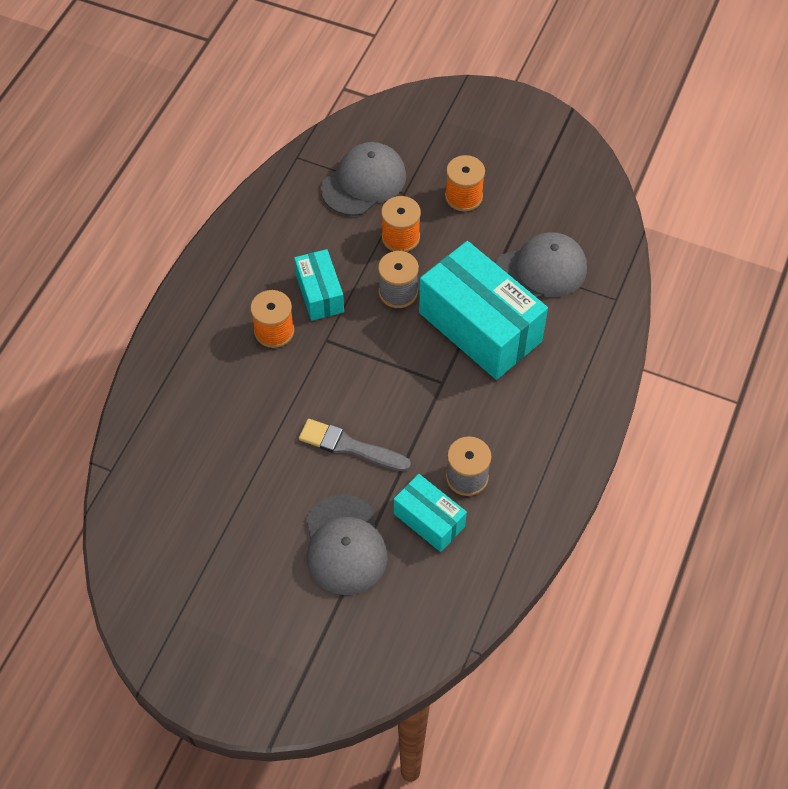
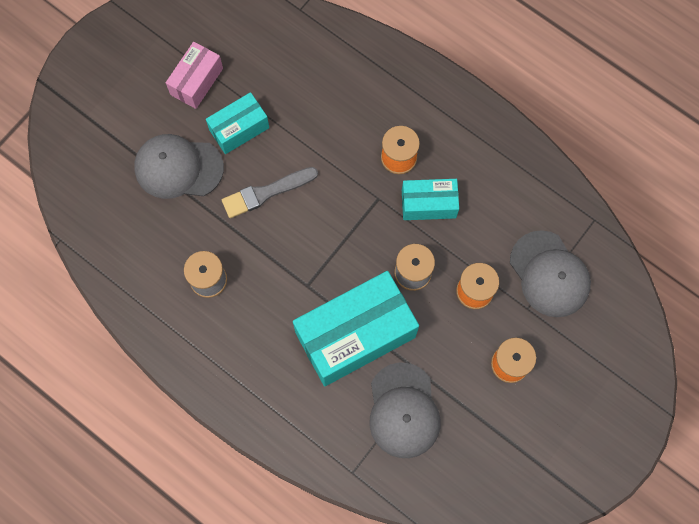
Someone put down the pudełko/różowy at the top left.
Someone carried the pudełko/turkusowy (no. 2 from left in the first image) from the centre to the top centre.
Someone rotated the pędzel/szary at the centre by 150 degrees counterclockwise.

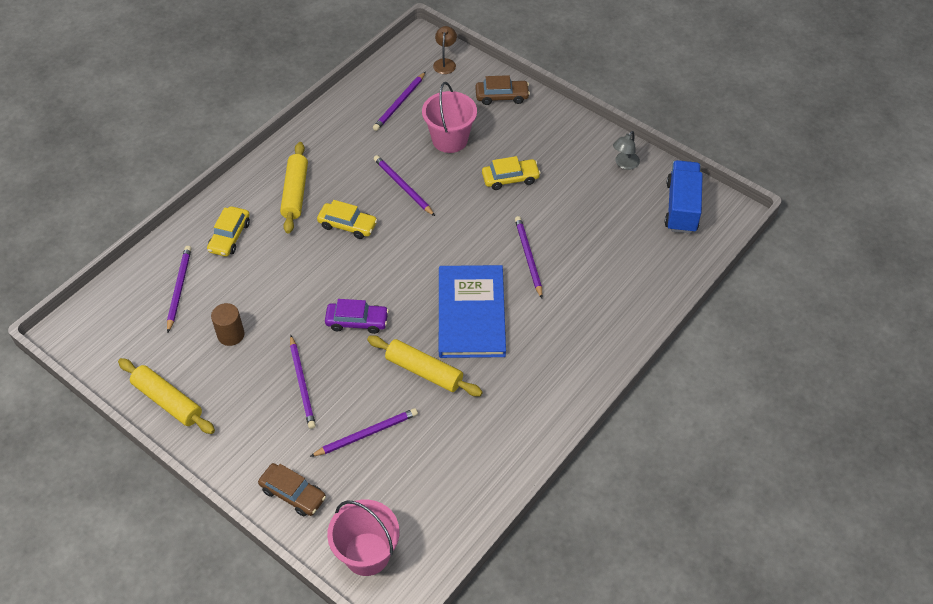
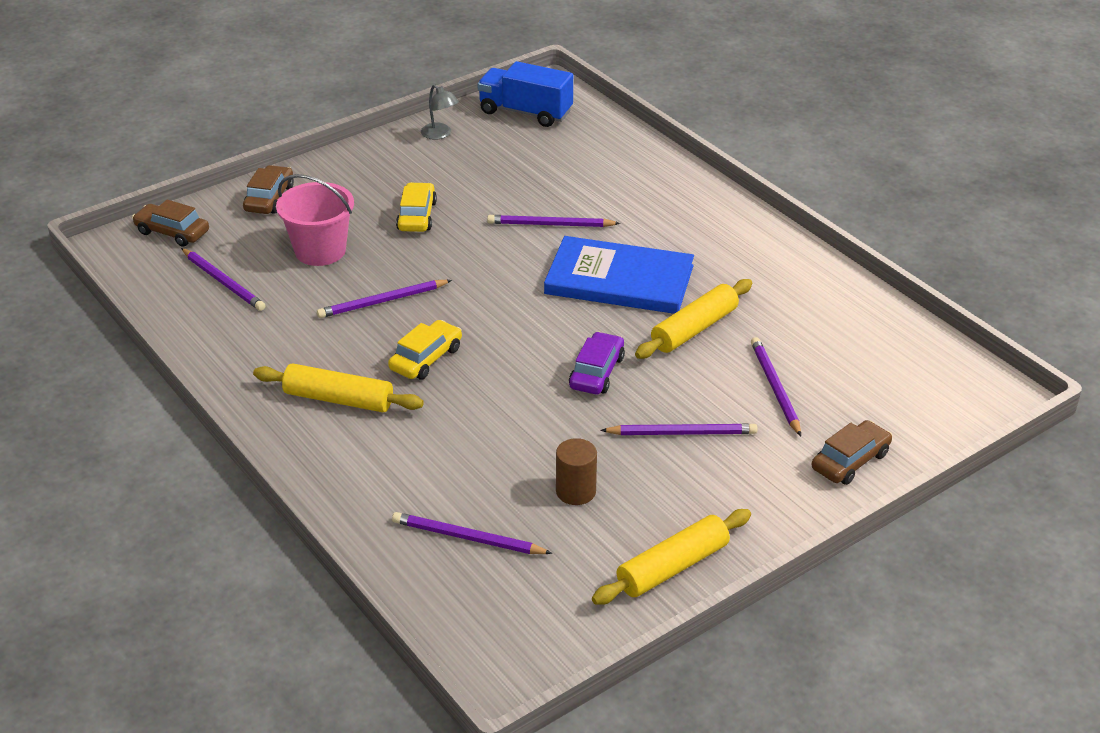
Someone swapped the lampka/brązowy at the top centre for the samochód/brązowy (no. 1 from left) at the top left.
Someone took away the samochód/żółty (no. 1 from left) at the middle left.
Someone took away the wiadro/różowy (no. 1 from left) at the bottom centre.

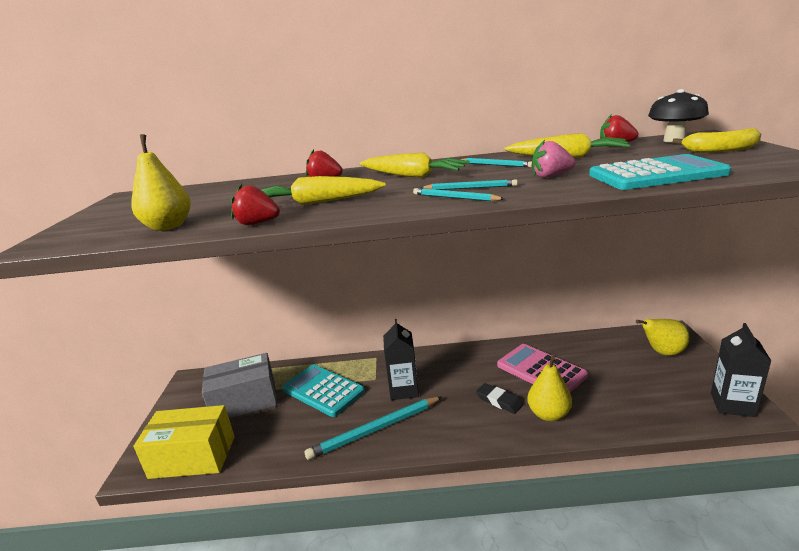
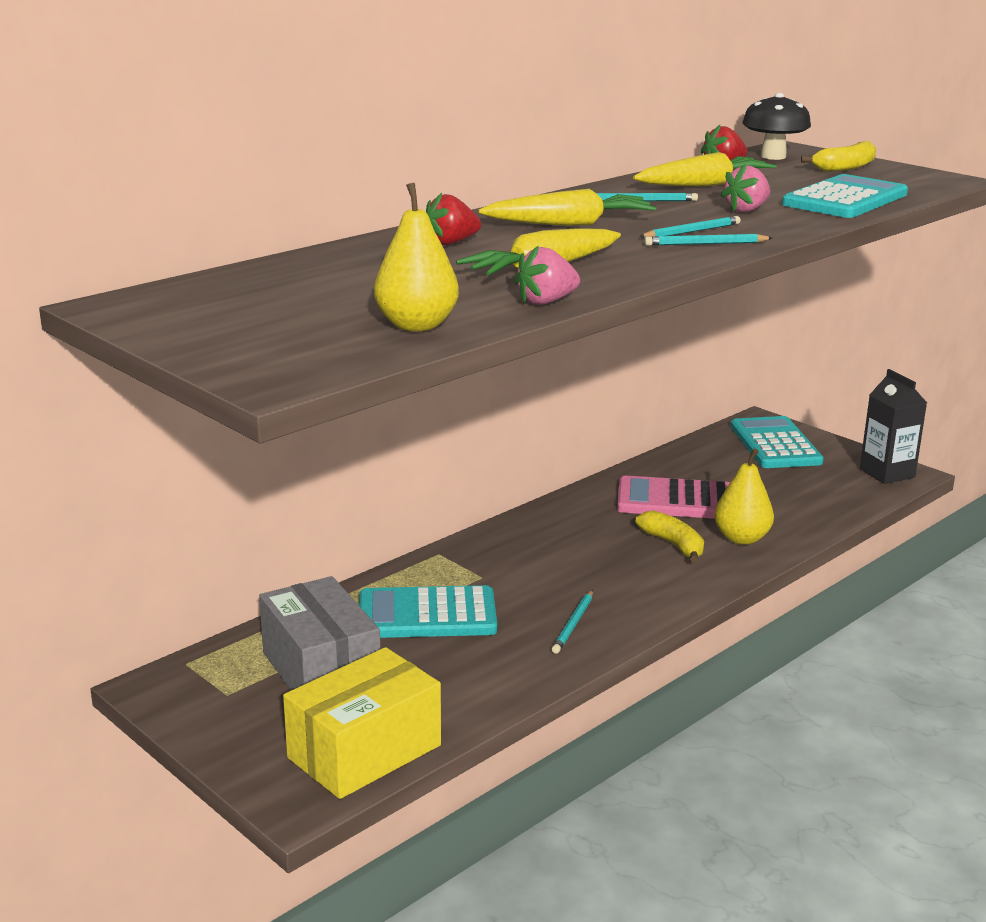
Someone rotated the pudełko/szary at the bottom left by 60 degrees counterclockwise.
Someone repainted the truskawka/czerwony (no. 1 from left) at the middle left, which became the truskawka/różowy (no. 1 from left) at the top centre.
Someone scaled the ołówek/turkusowy (no. 1 from left) at the bottom centre by 0.52.
Someone swapped the gumka do mazania/czarny at the bottom centre for the banan/żółty (no. 1 from left) at the middle right.
Someone swapped the gruszka/żółty (no. 3 from left) at the middle right for the kalkulator/turkusowy (no. 2 from left) at the middle right.
Someone took away the karton mleka/czarny (no. 1 from left) at the centre.

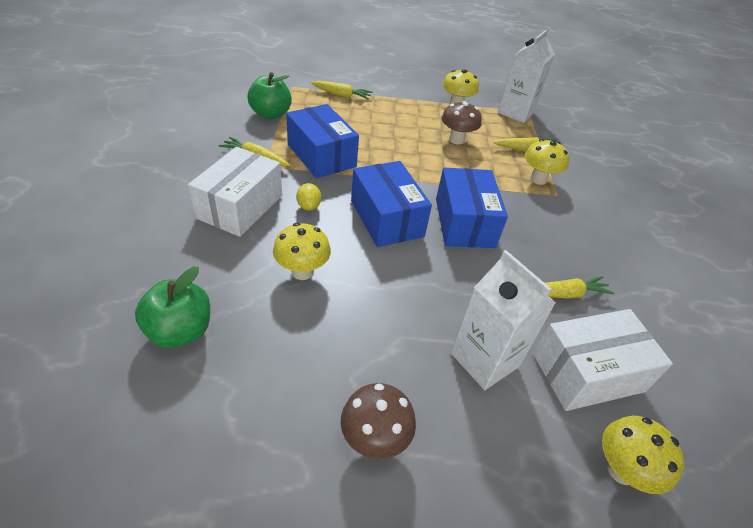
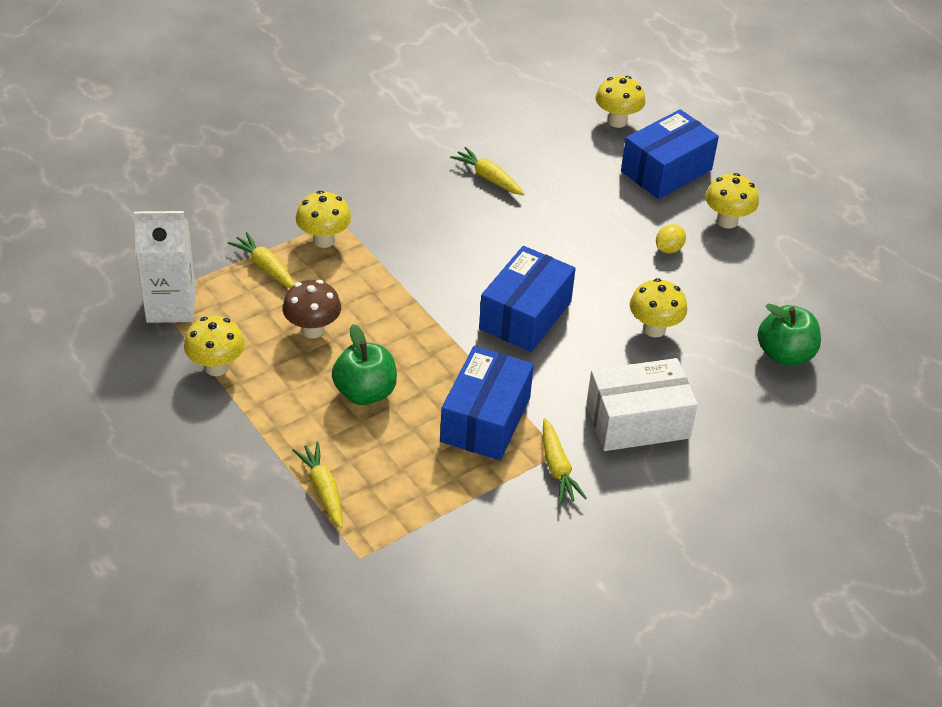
Someone carried the jabłko/zielony (no. 2 from left in the first image) from the top centre to the centre.
Someone carried the pudełko/niebieski (no. 3 from left) from the centre to the top right.
Someone carried the cytryna/żółty from the centre to the middle right.
Someone repainted the grzyb/brązowy (no. 1 from left) at the bottom centre, which became the grzyb/żółty (no. 5 from left) at the top right.
Someone took away the karton mleka/biały (no. 1 from left) at the middle right.
Someone took away the pudełko/biały (no. 2 from left) at the bottom right.

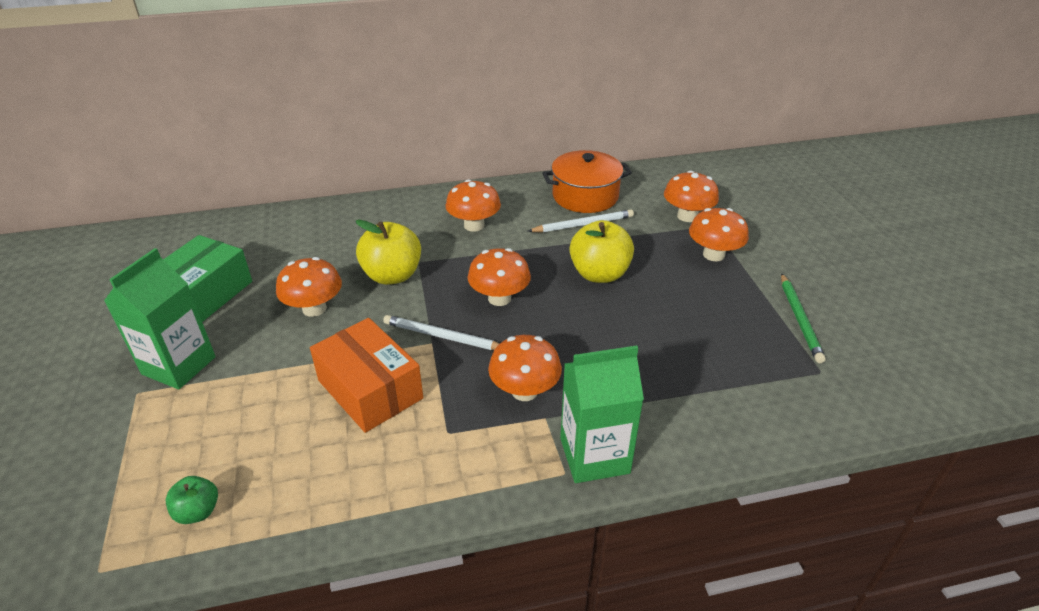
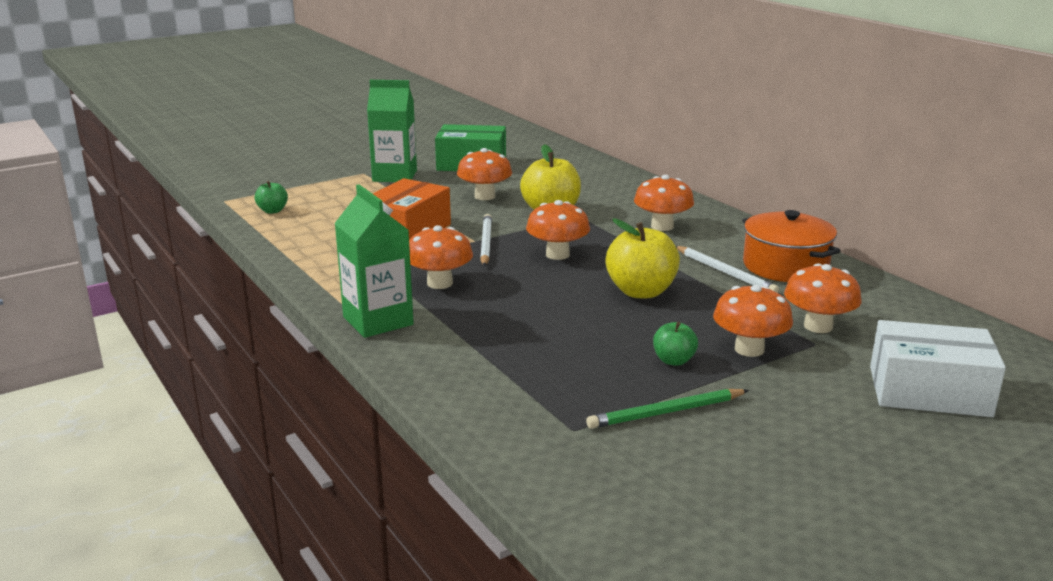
Someone put down the jabłko/zielony (no. 2 from left) at the centre.
Someone put down the pudełko/biały at the middle right.

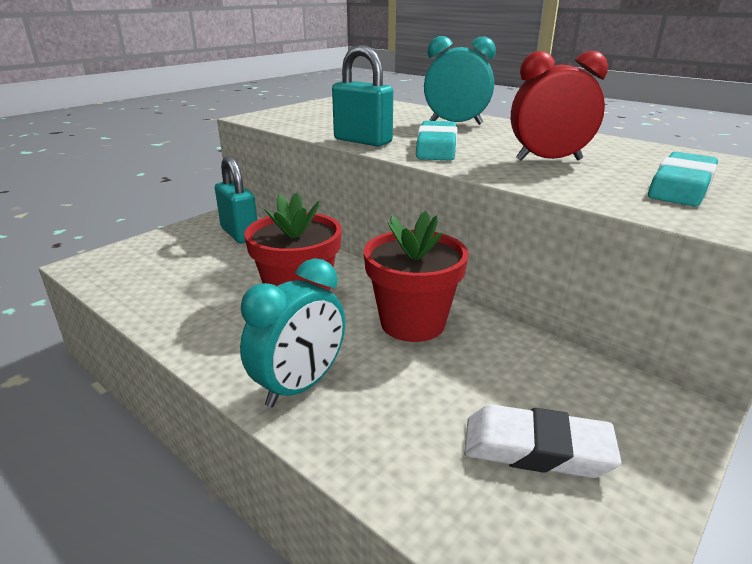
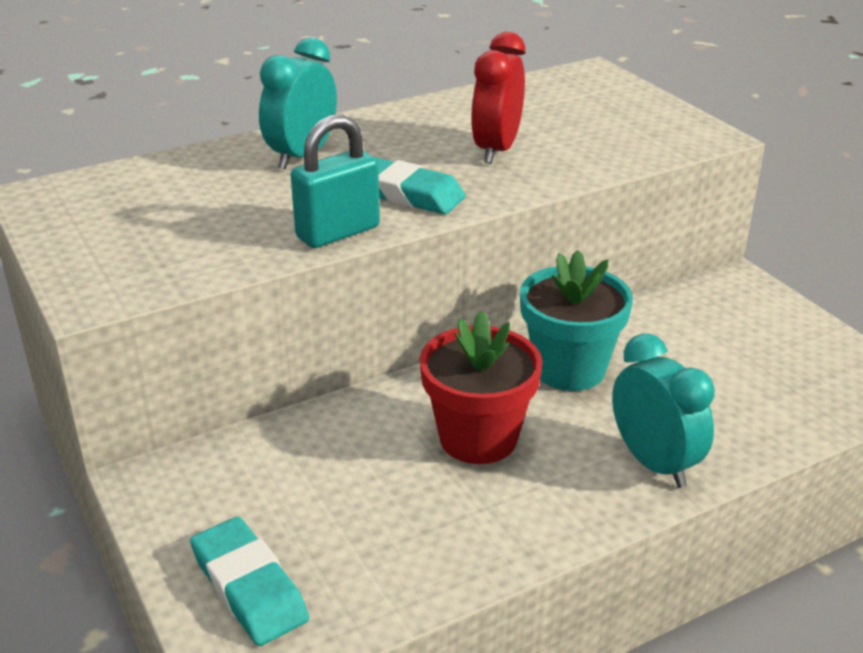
Someone carried the gumka do mazania/turkusowy (no. 2 from left in the first image) from the top right to the bottom left.
Someone repainted the doniczka/czerwony (no. 2 from left) at the centre, which became the doniczka/turkusowy at the middle right.
Someone took away the kłódka/turkusowy (no. 1 from left) at the middle left.
Someone took away the gumka do mazania/biały at the bottom right.

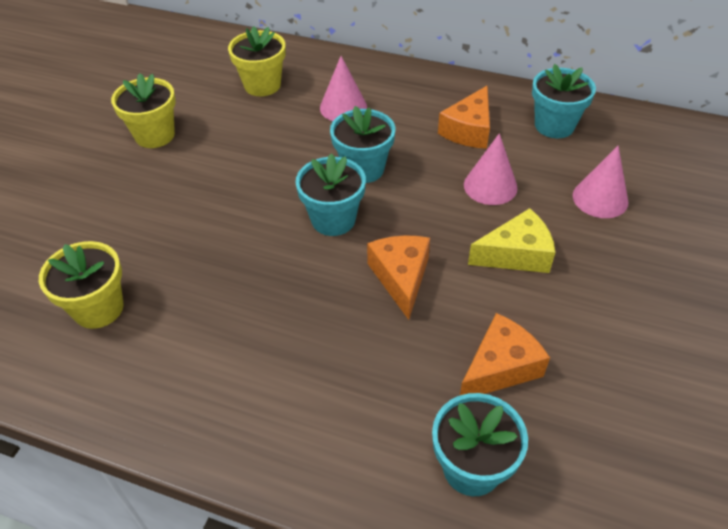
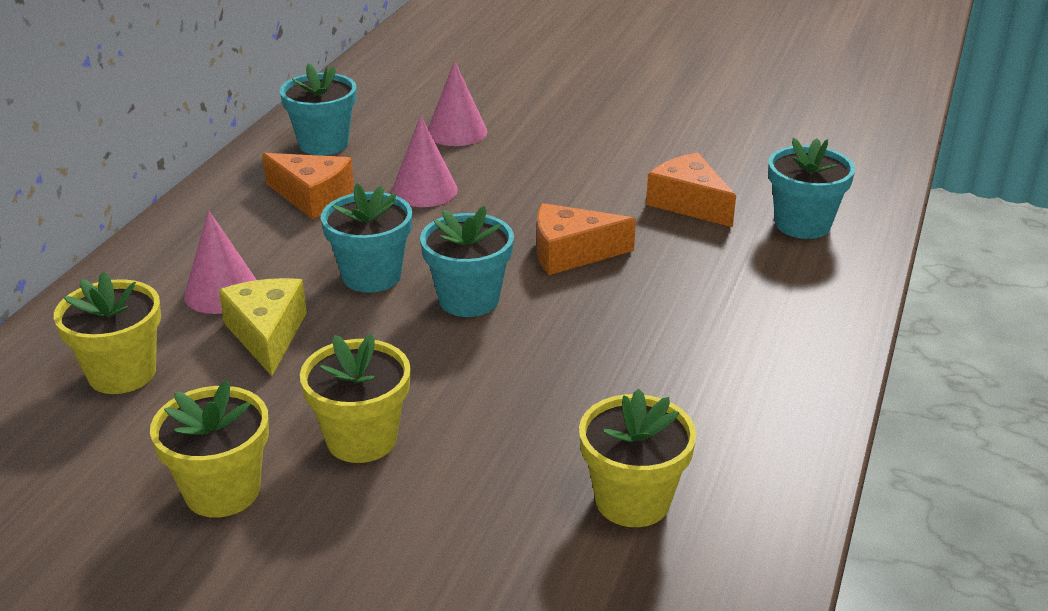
Someone carried the ser/żółty from the middle right to the middle left.
Someone put down the doniczka/żółty (no. 3 from left) at the centre.

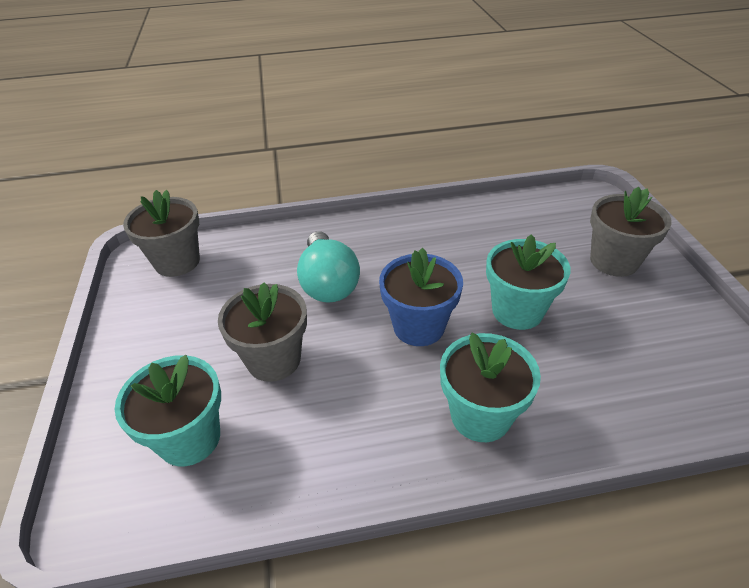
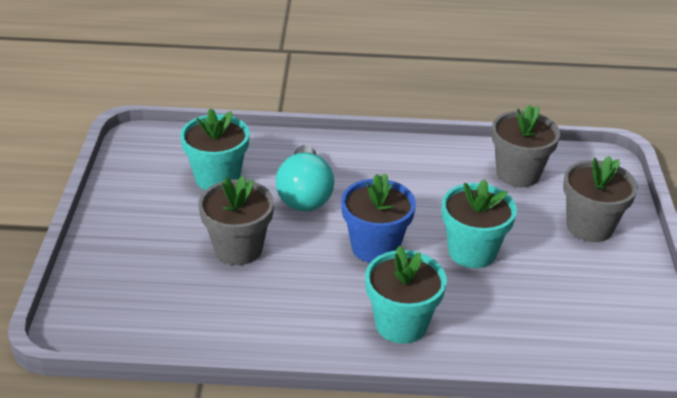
Someone carried the doniczka/turkusowy (no. 1 from left) from the bottom left to the middle left.
Someone carried the doniczka/szary (no. 1 from left in the first image) from the middle left to the middle right.

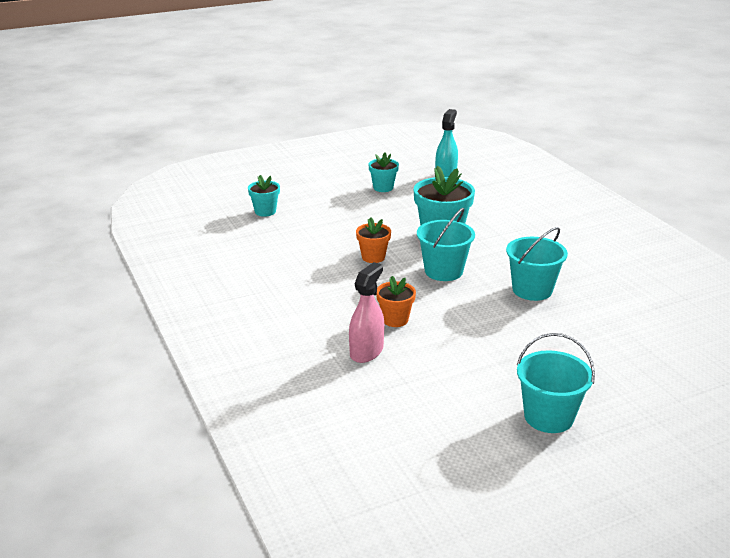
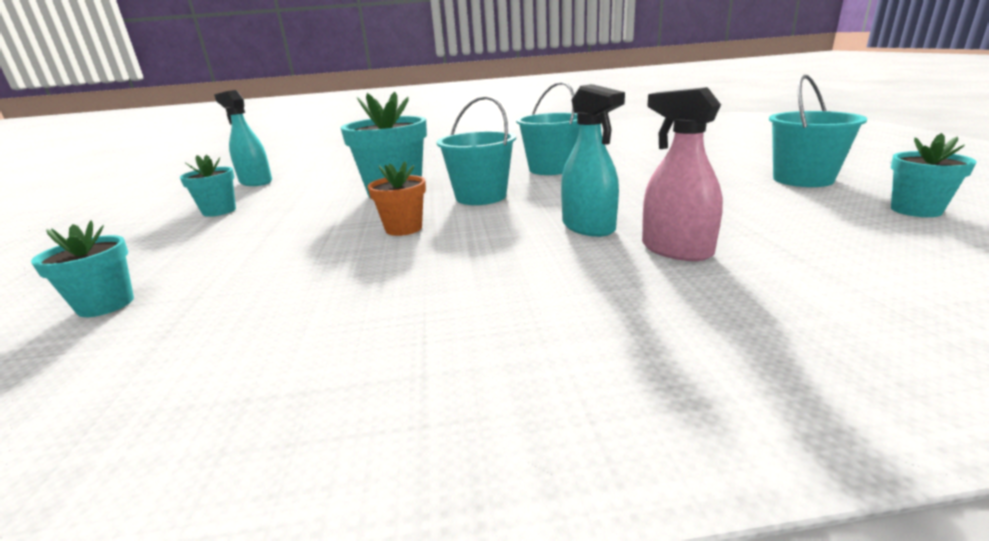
Someone swapped the doniczka/pomarańczowy (no. 2 from left) at the centre for the spryskiwacz/turkusowy (no. 2 from left) at the top centre.
Someone put down the doniczka/turkusowy (no. 4 from left) at the top right.

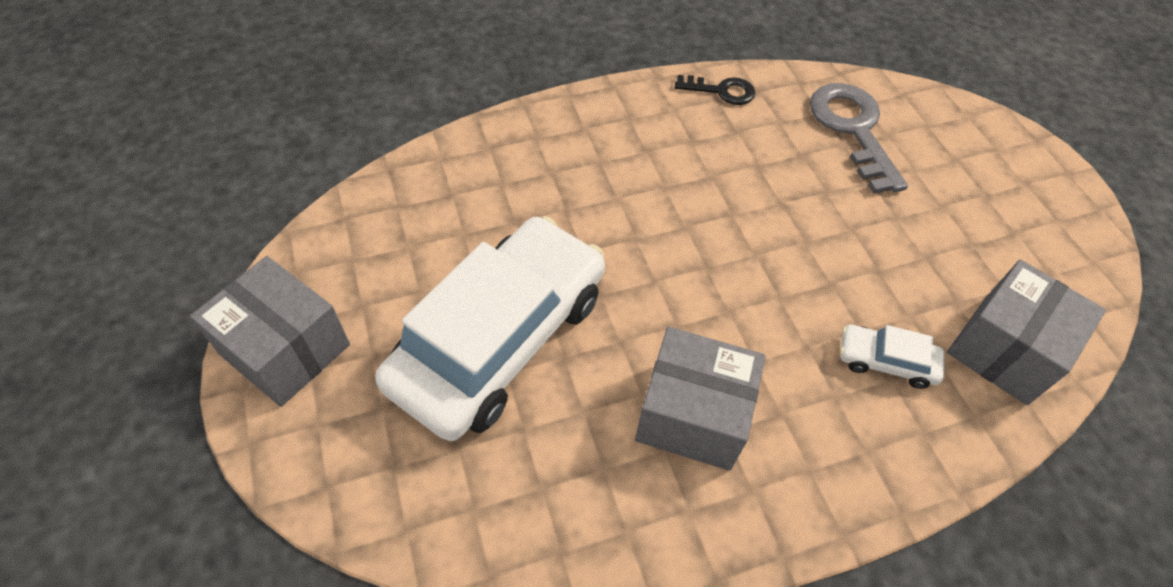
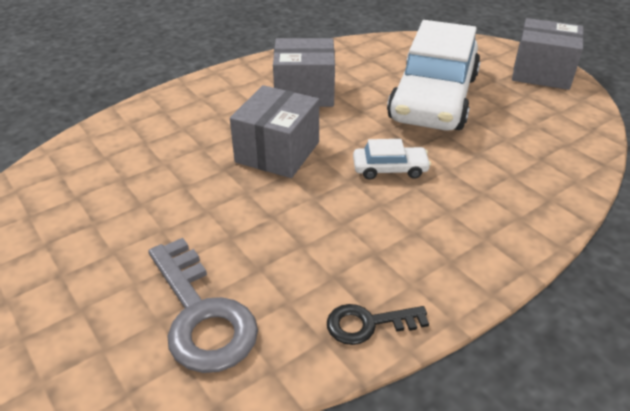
Someone carried the pudełko/szary (no. 3 from left in the first image) from the middle right to the top centre.
Someone carried the samochód/biały (no. 2 from left in the first image) from the middle right to the centre.

